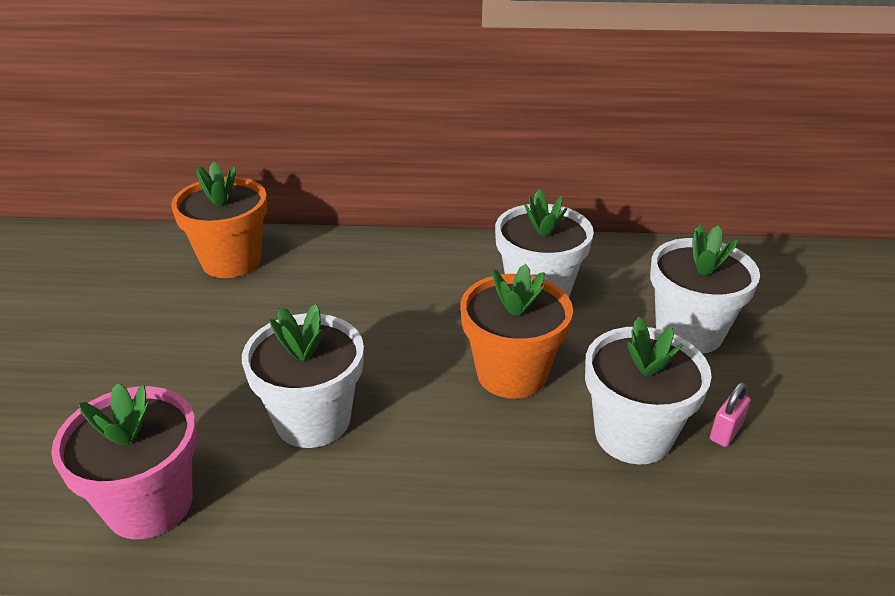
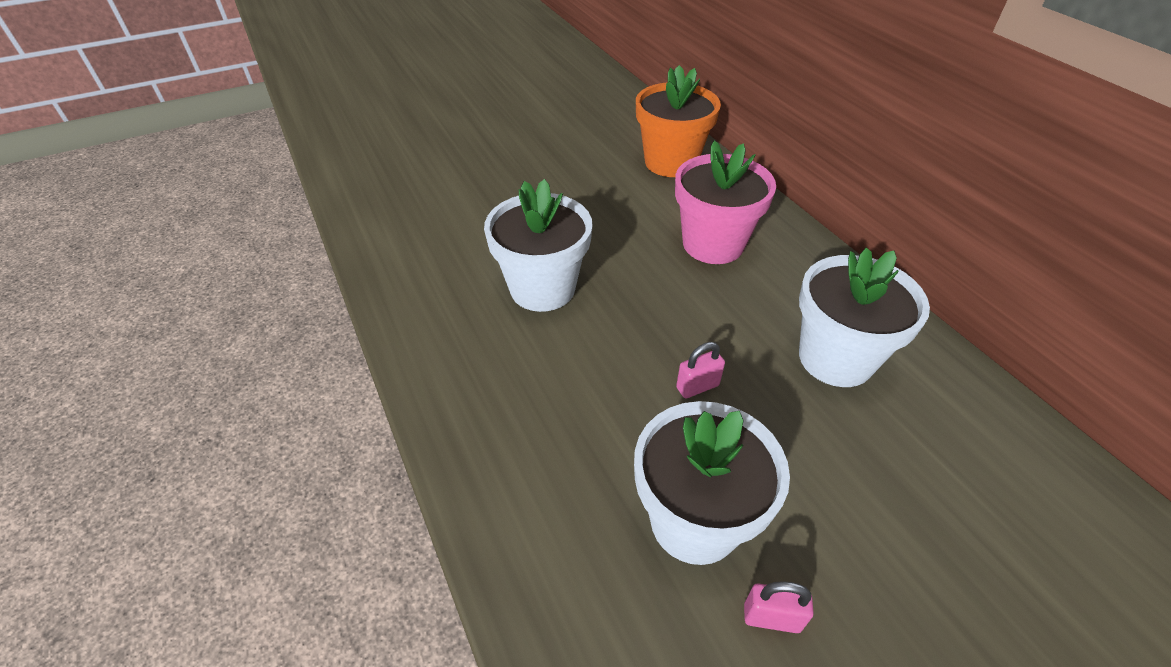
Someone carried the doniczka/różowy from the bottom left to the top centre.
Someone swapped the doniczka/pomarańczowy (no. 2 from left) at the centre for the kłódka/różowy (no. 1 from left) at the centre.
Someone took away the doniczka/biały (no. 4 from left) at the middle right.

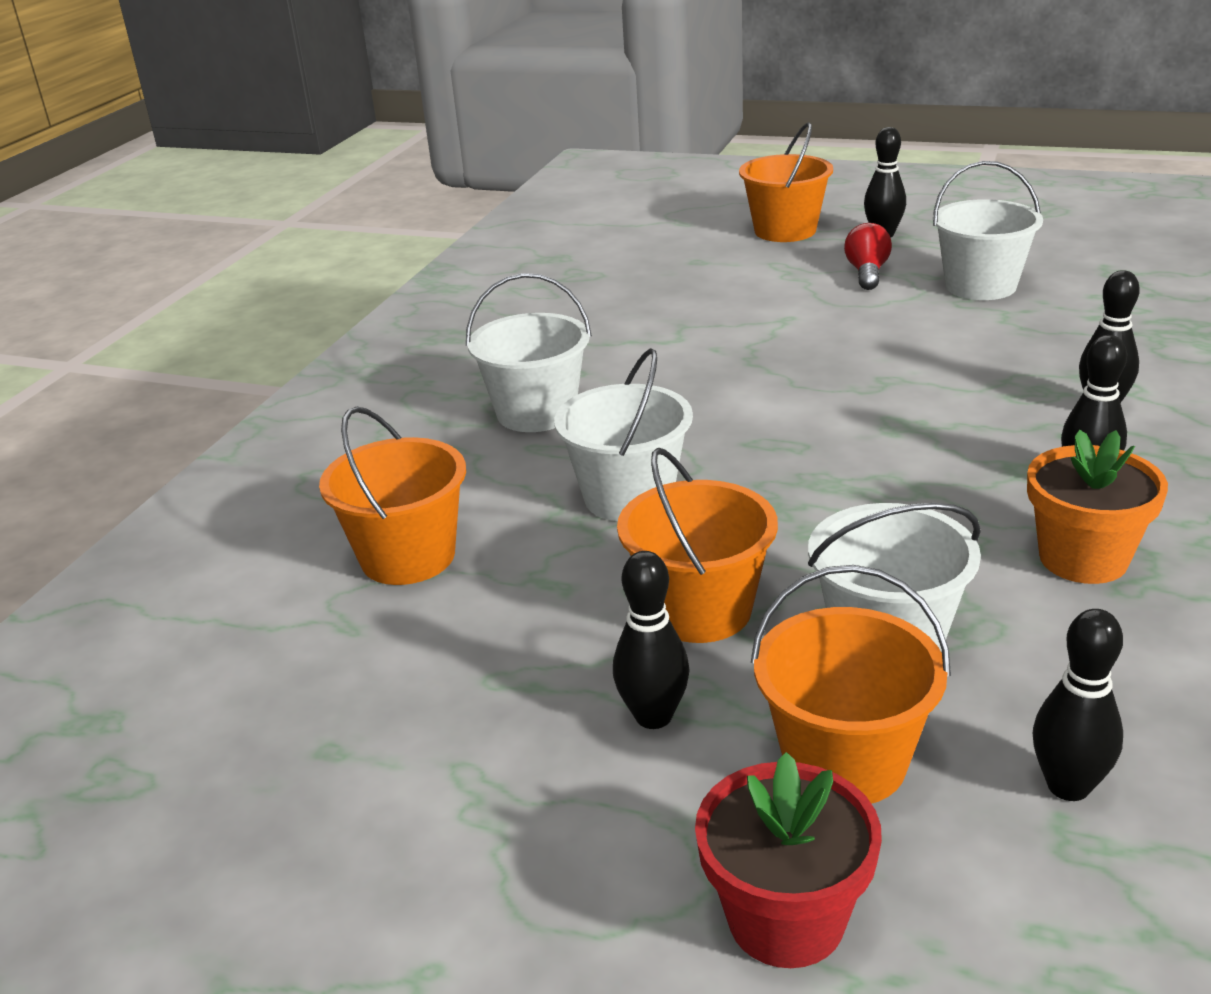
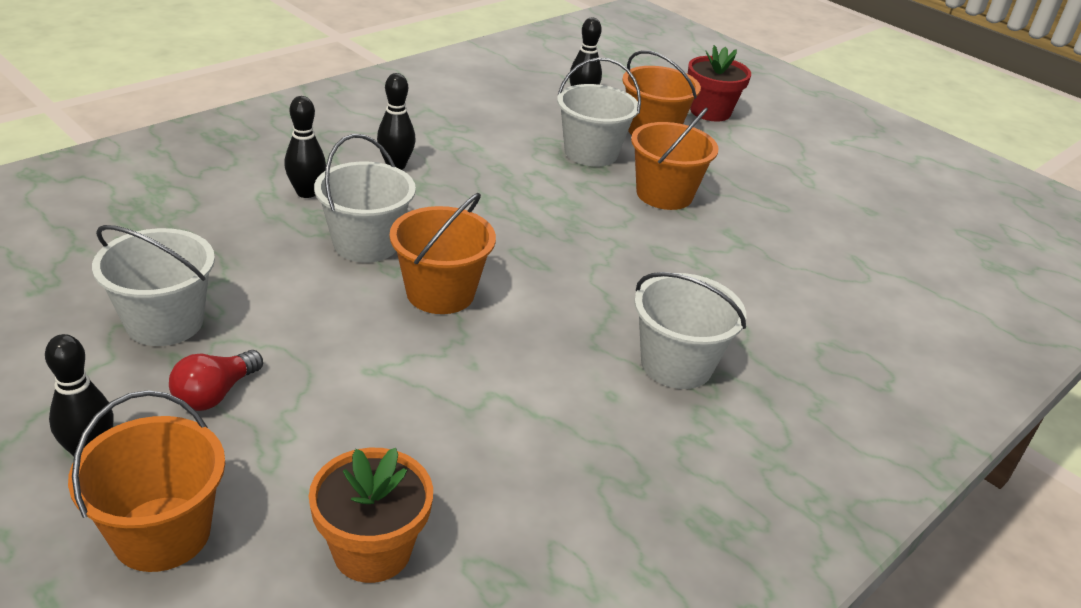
Someone carried the doniczka/pomarańczowy from the middle right to the bottom centre.
Someone carried the wiadro/biały (no. 2 from left) from the centre to the top centre.
Someone carried the wiadro/pomarańczowy (no. 1 from left in the first image) from the middle left to the centre.
Someone took away the kręgiel/czarny (no. 1 from left) at the centre.

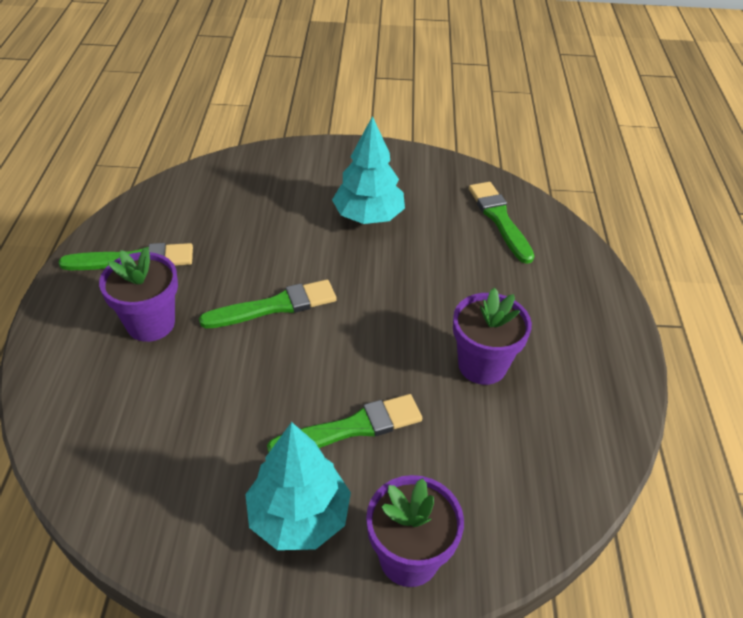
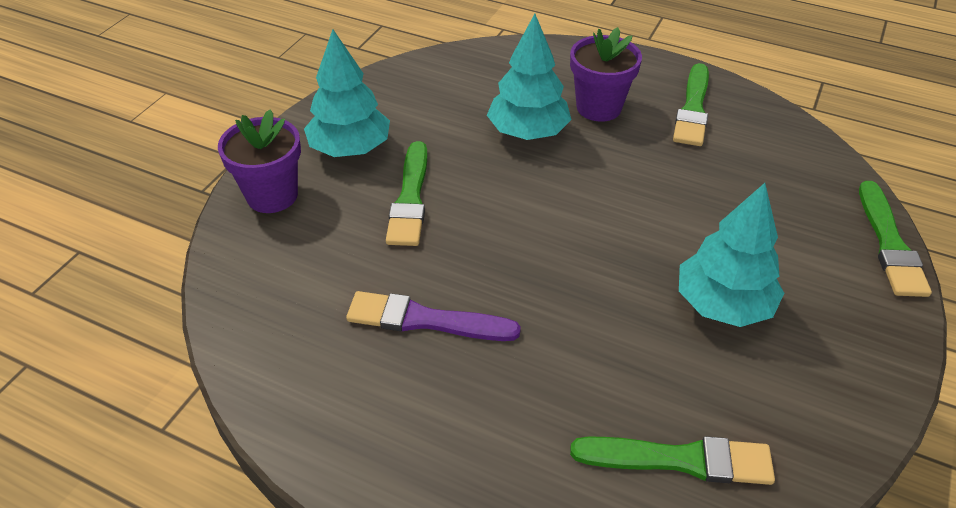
Someone swapped the doniczka/fioletowy (no. 3 from left) at the centre for the pędzel/fioletowy at the centre.
Someone put down the drzewko/turkusowy (no. 2 from left) at the top centre.
Someone carried the pędzel/zielony (no. 2 from left in the first image) from the centre to the middle right.

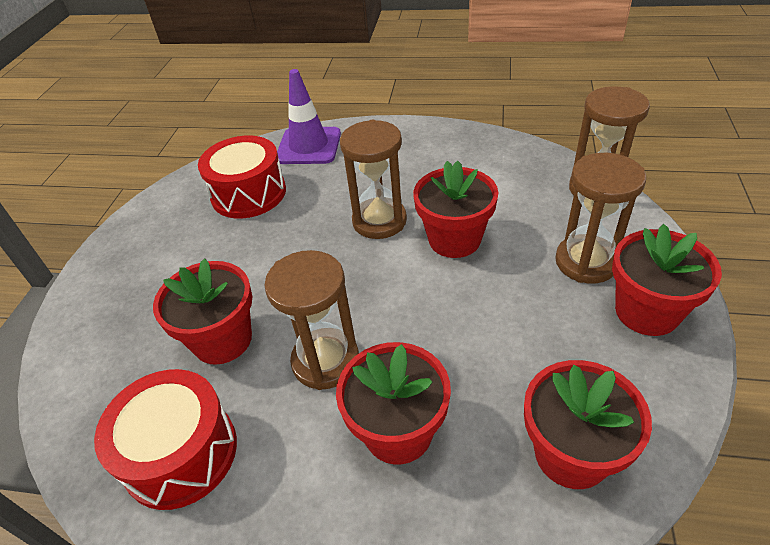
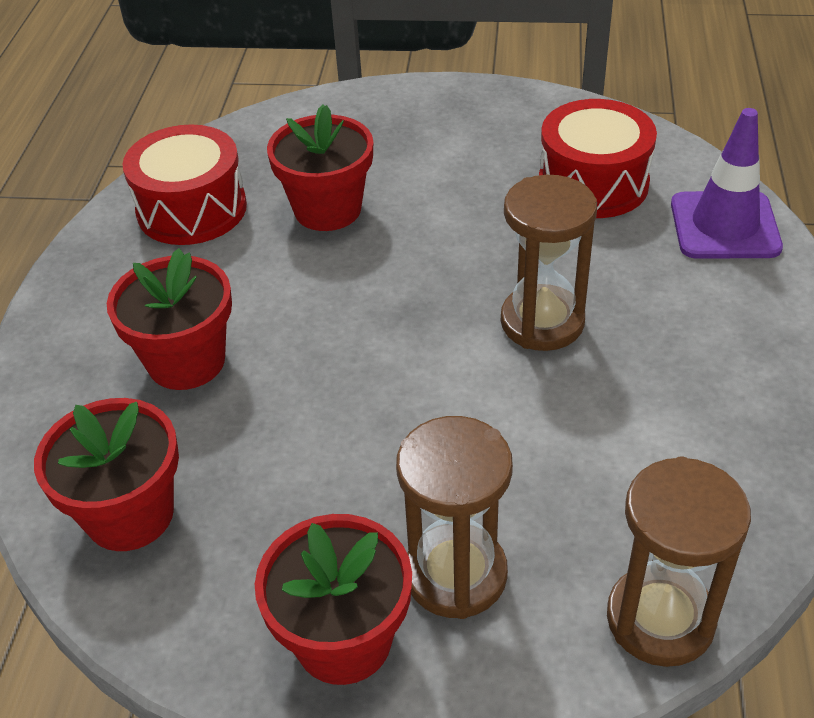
Someone took away the klepsydra/brązowy (no. 1 from left) at the centre.
Someone took away the doniczka/czerwony (no. 3 from left) at the centre.

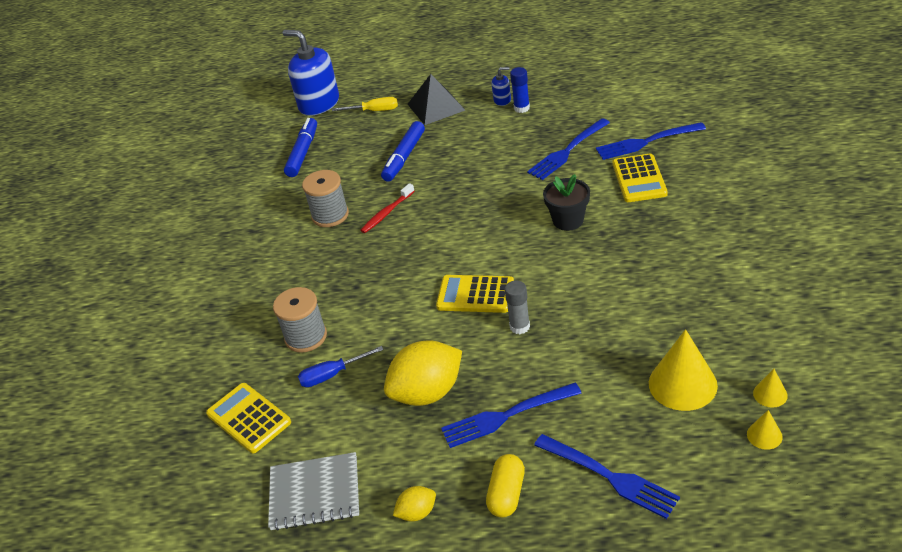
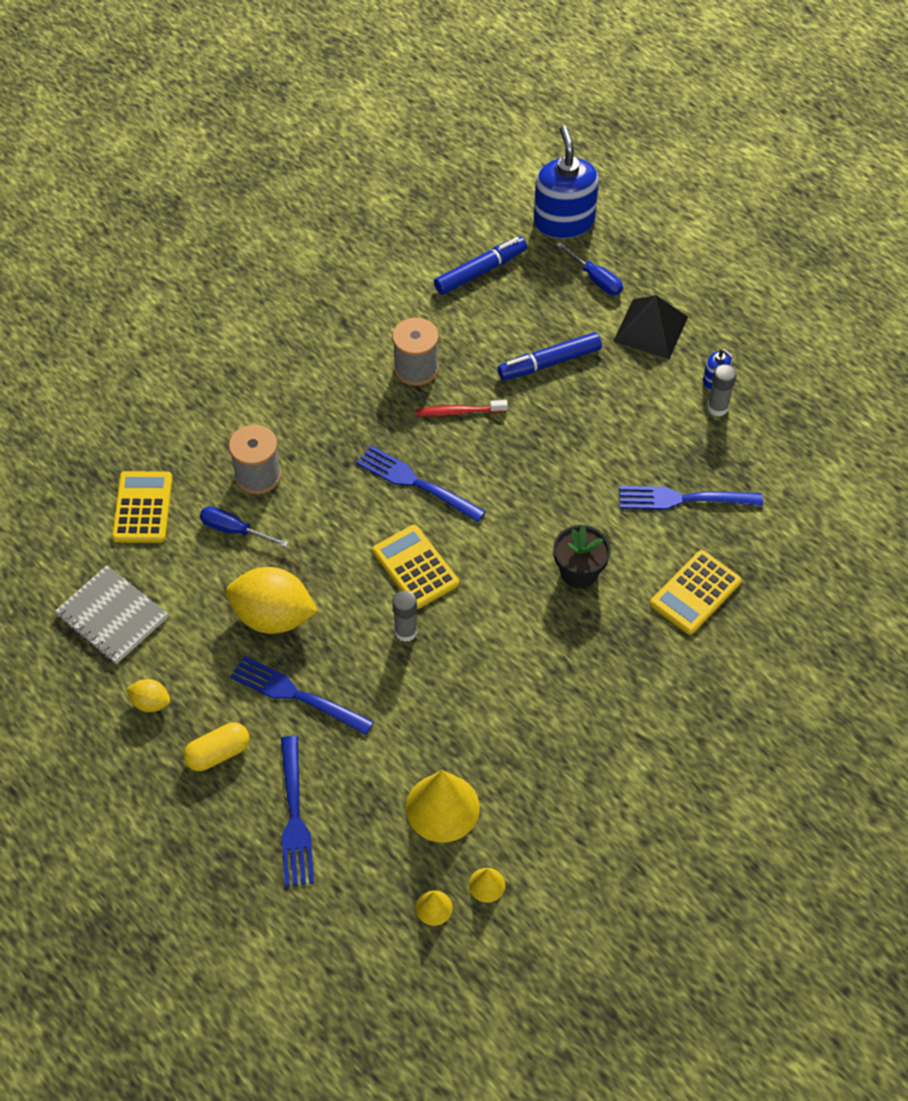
Someone carried the widelec/niebieski (no. 4 from left in the first image) from the top right to the centre.
Someone repainted the śrubokręt/żółty at the top centre, which became the śrubokręt/niebieski (no. 2 from left) at the top centre.
Someone repainted the klej w sztyfcie/niebieski at the top centre, which became the klej w sztyfcie/szary (no. 2 from left) at the middle right.

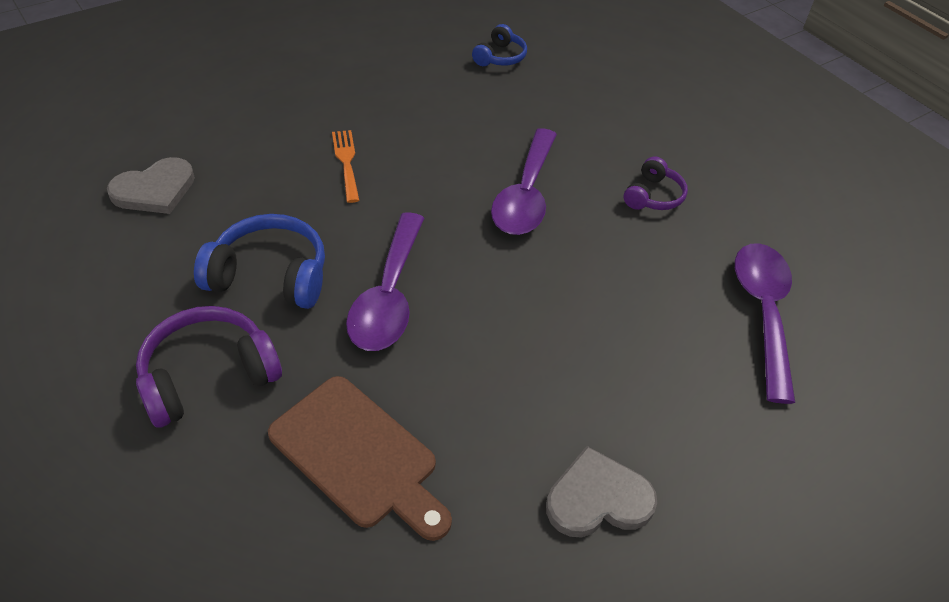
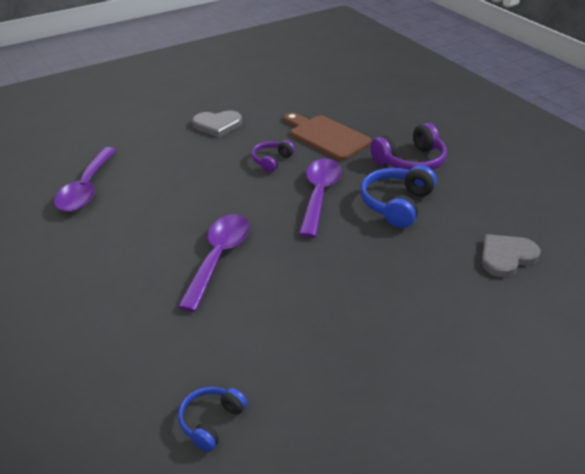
Someone carried the słuchawki/fioletowy (no. 2 from left in the first image) from the top right to the top centre.
Someone rotated the słuchawki/niebieski (no. 1 from left in the first image) at the middle left by 105 degrees clockwise.
Someone took away the widelec/pomarańczowy at the top centre.

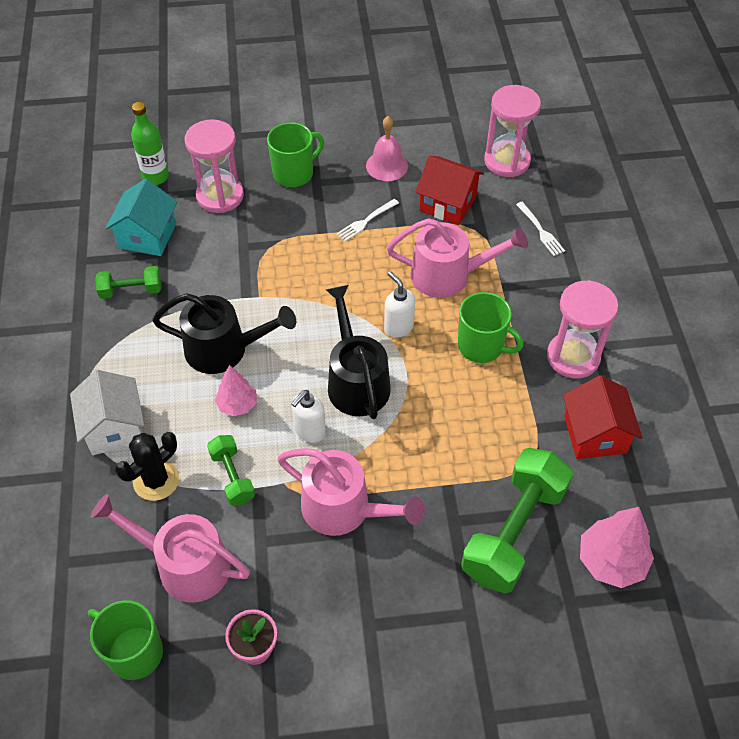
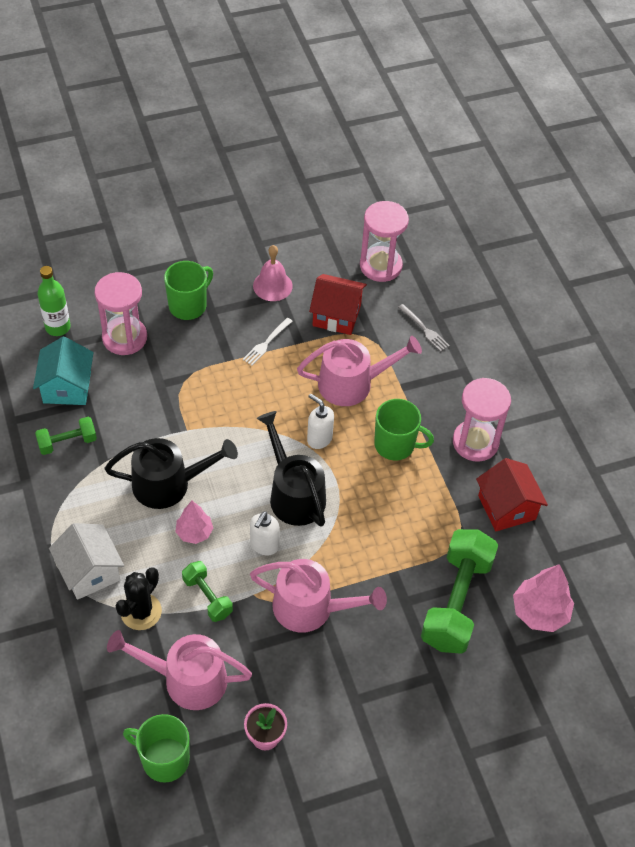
Someone repainted the widelec/biały (no. 2 from left) at the top right, which became the widelec/szary at the middle right.

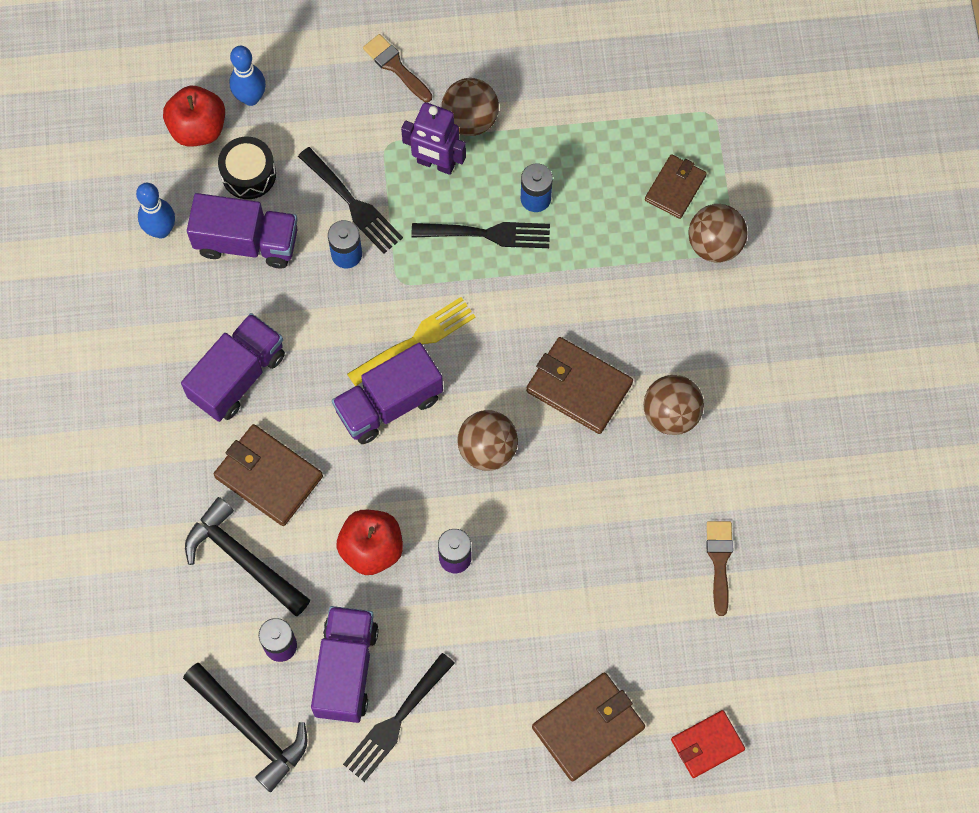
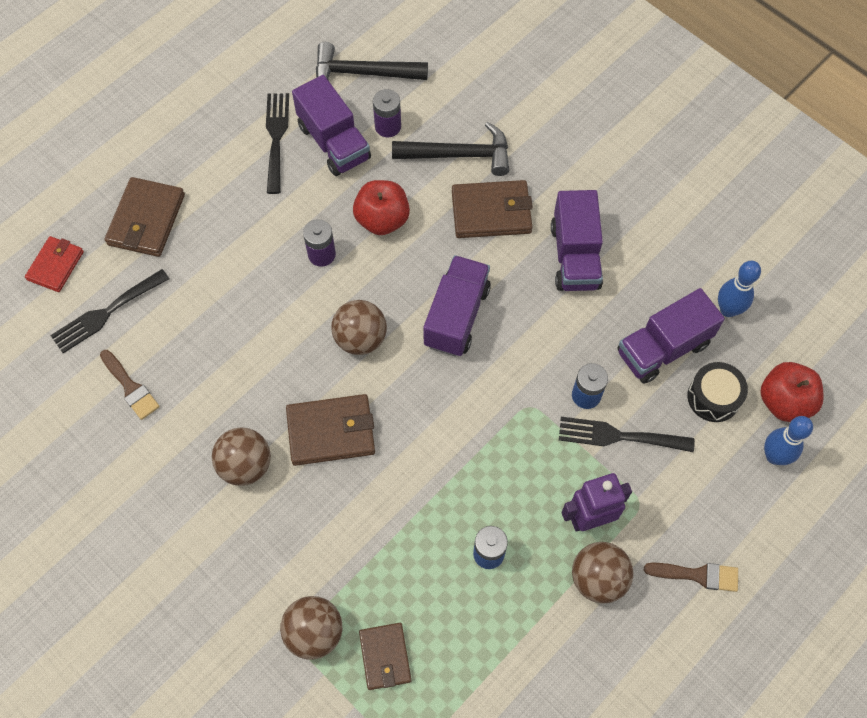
Someone carried the widelec/czarny (no. 3 from left in the first image) from the top centre to the middle left.
Someone took away the widelec/żółty at the centre.

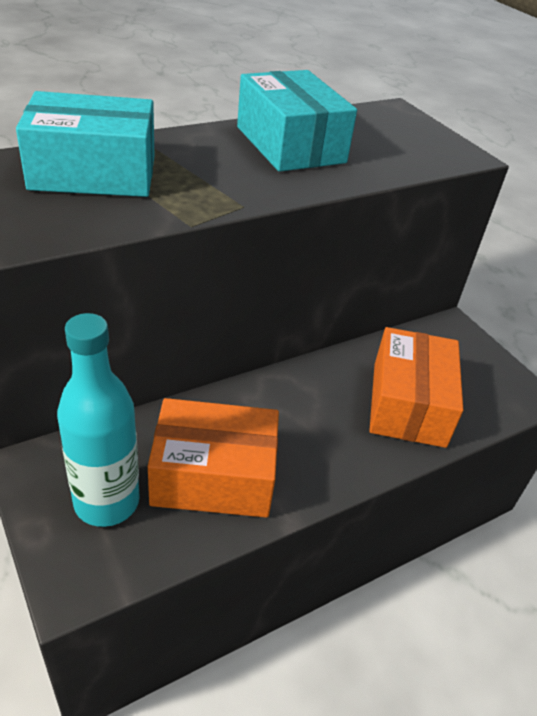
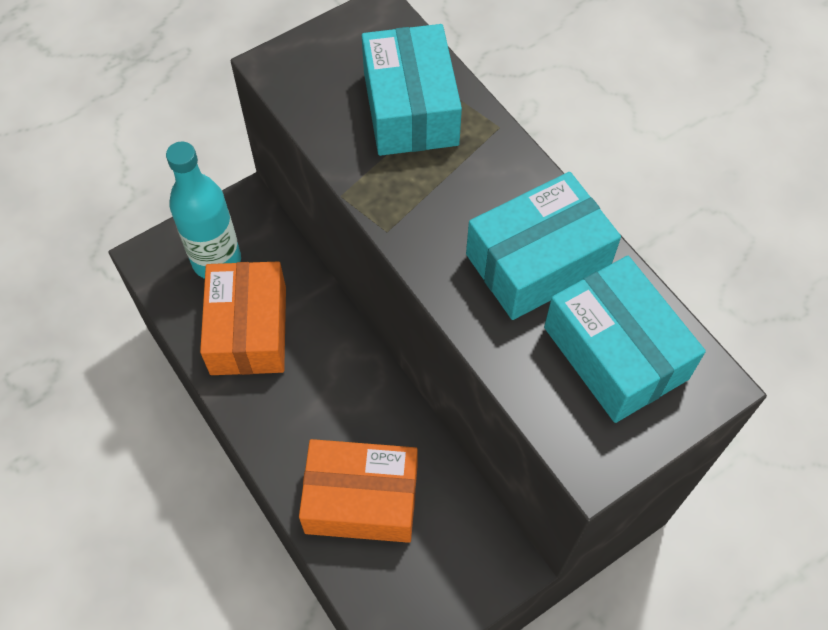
Someone put down the pudełko/turkusowy (no. 3 from left) at the middle right.

